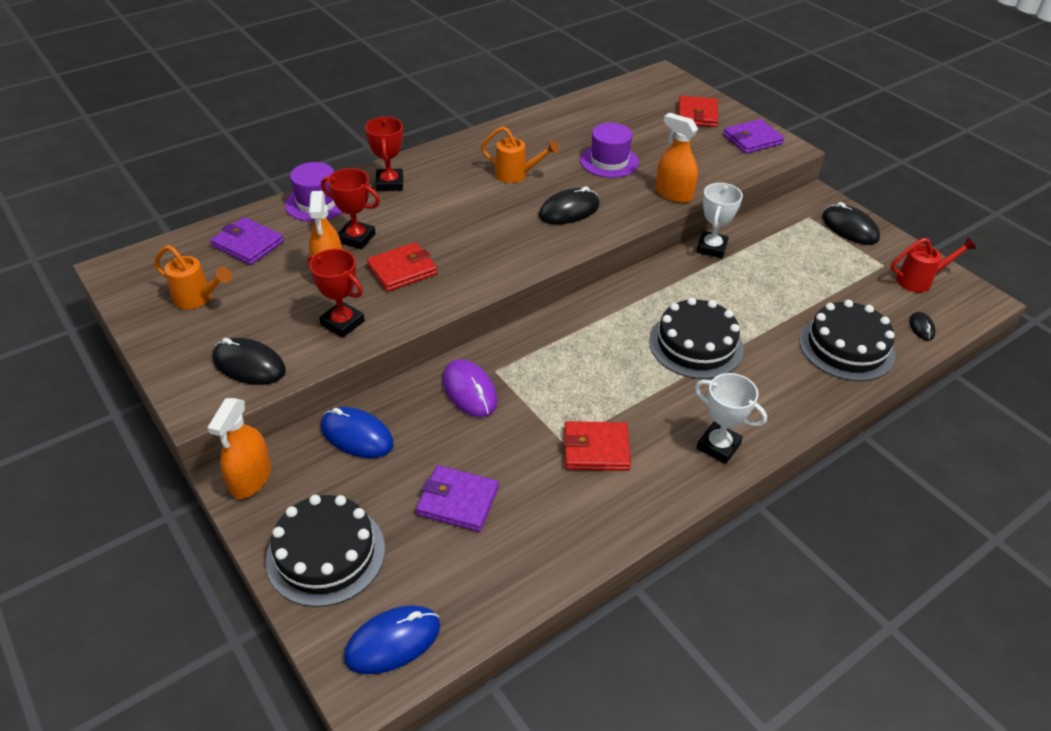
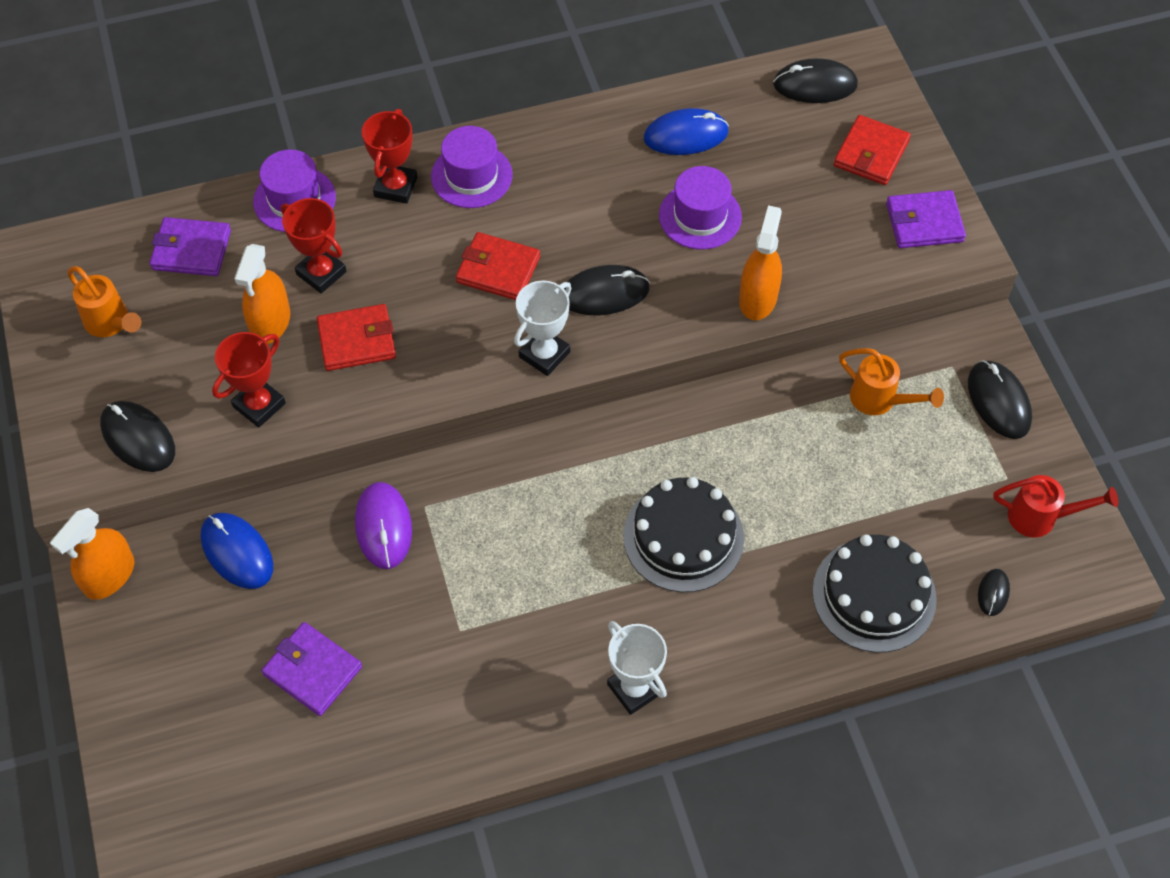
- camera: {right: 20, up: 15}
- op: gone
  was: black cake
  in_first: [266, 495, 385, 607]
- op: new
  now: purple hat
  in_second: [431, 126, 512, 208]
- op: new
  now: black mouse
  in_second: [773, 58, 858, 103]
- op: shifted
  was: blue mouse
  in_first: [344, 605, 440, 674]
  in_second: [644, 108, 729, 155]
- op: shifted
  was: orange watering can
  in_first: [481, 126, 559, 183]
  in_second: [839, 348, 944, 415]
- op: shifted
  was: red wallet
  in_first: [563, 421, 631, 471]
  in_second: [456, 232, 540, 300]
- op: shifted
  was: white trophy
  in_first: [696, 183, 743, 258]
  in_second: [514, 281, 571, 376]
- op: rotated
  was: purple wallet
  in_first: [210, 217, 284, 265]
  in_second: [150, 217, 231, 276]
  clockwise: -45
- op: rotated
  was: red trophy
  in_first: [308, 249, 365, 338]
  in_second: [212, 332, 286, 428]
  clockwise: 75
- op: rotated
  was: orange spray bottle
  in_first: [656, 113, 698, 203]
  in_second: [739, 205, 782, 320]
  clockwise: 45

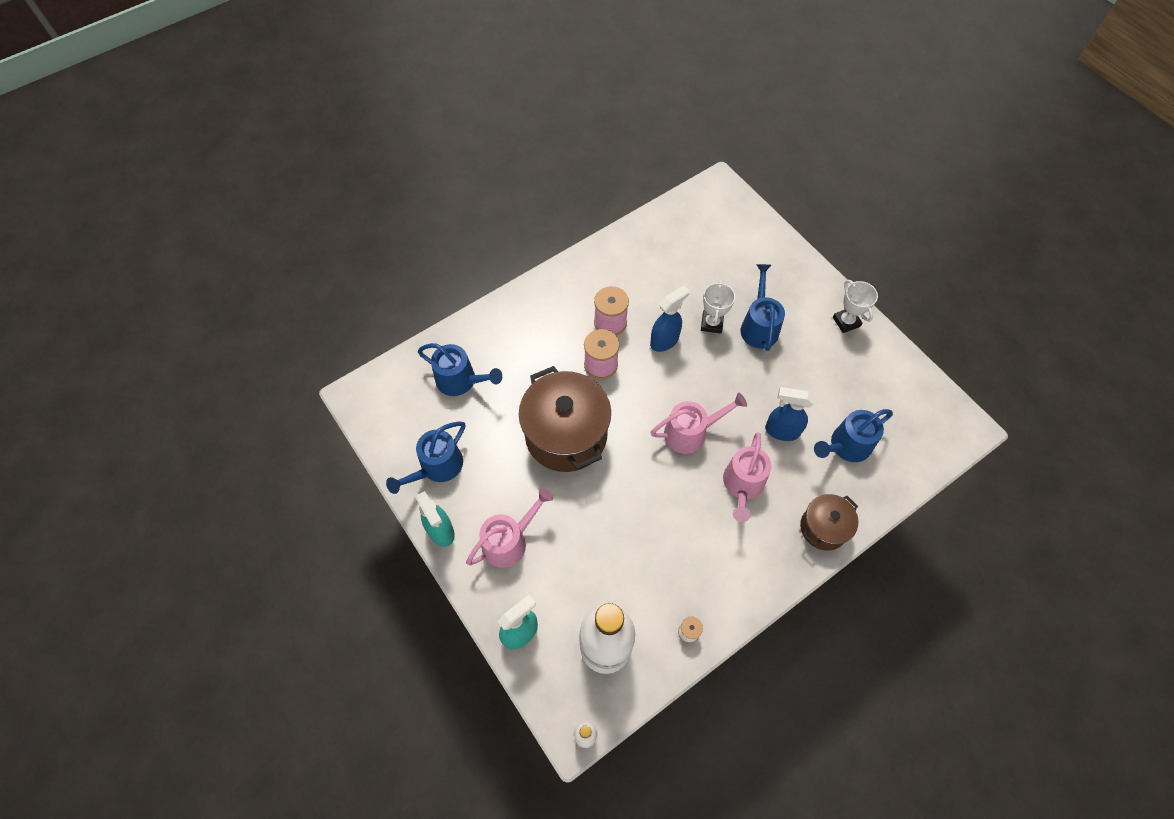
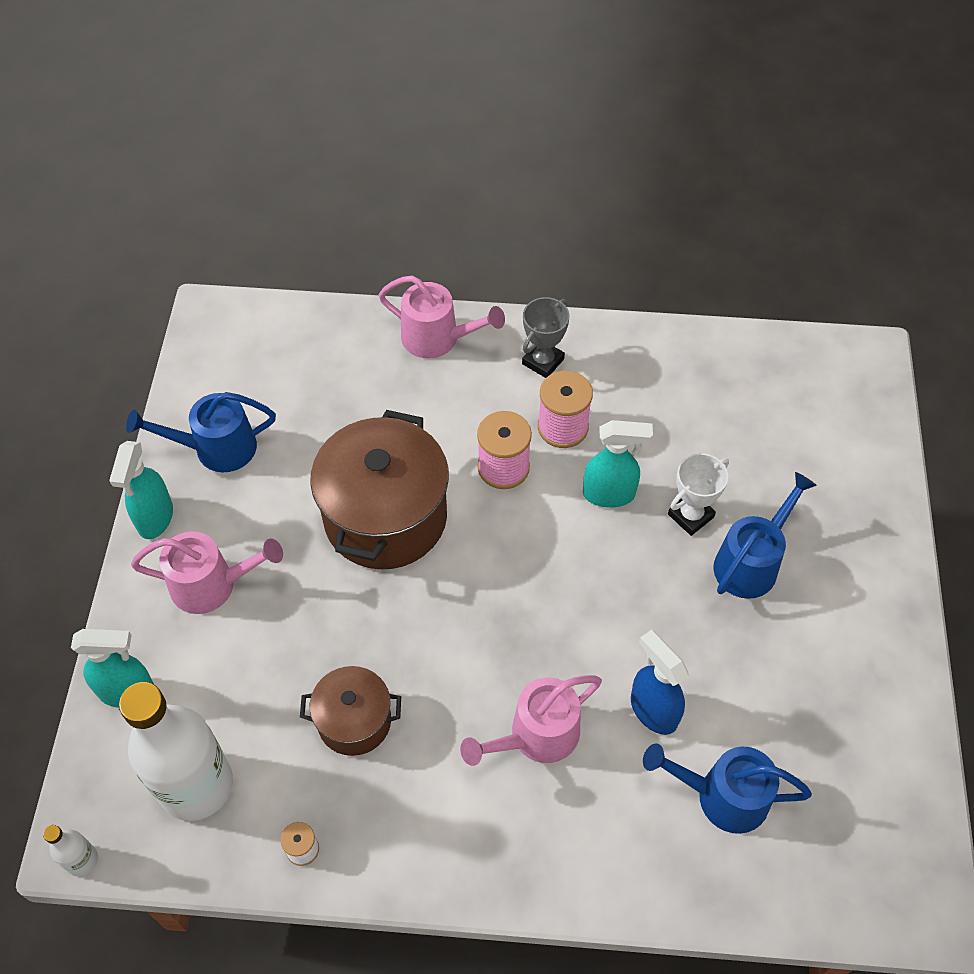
- camera: {right: 40, up: -5}
- op: gone
  was: blue watering can
  in_first: [418, 343, 502, 396]
- op: gone
  was: white trophy
  in_first: [833, 280, 878, 333]
- op: new
  now: grey trophy
  in_second: [522, 297, 570, 378]
- op: shifted
  was: pink watering can
  in_first: [650, 392, 747, 454]
  in_second: [379, 275, 505, 358]
- op: shifted
  was: brown pot
  in_first: [800, 494, 858, 551]
  in_second: [300, 666, 401, 756]
- op: repainted
  was: blue spray bottle
  now: turquoise spray bottle
  in_first: [650, 285, 690, 352]
  in_second: [583, 420, 653, 508]

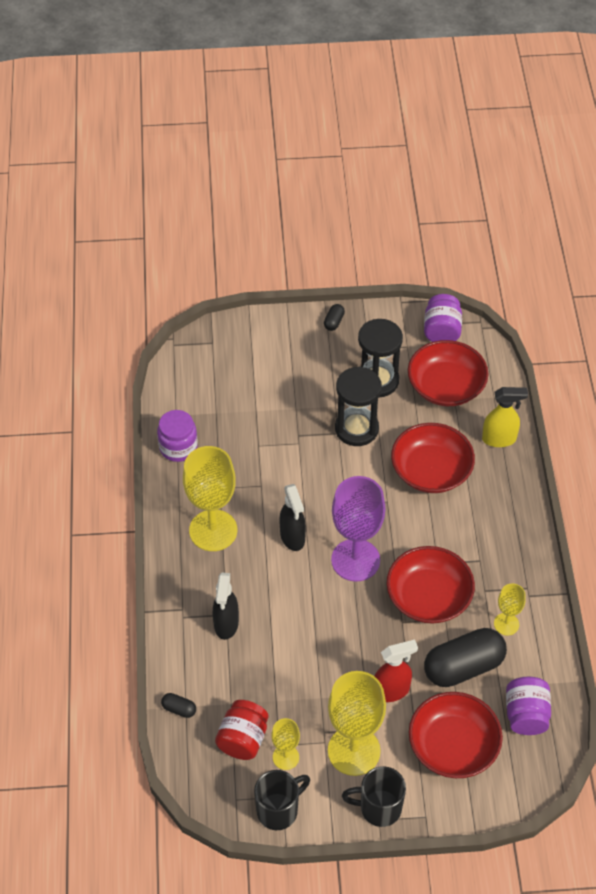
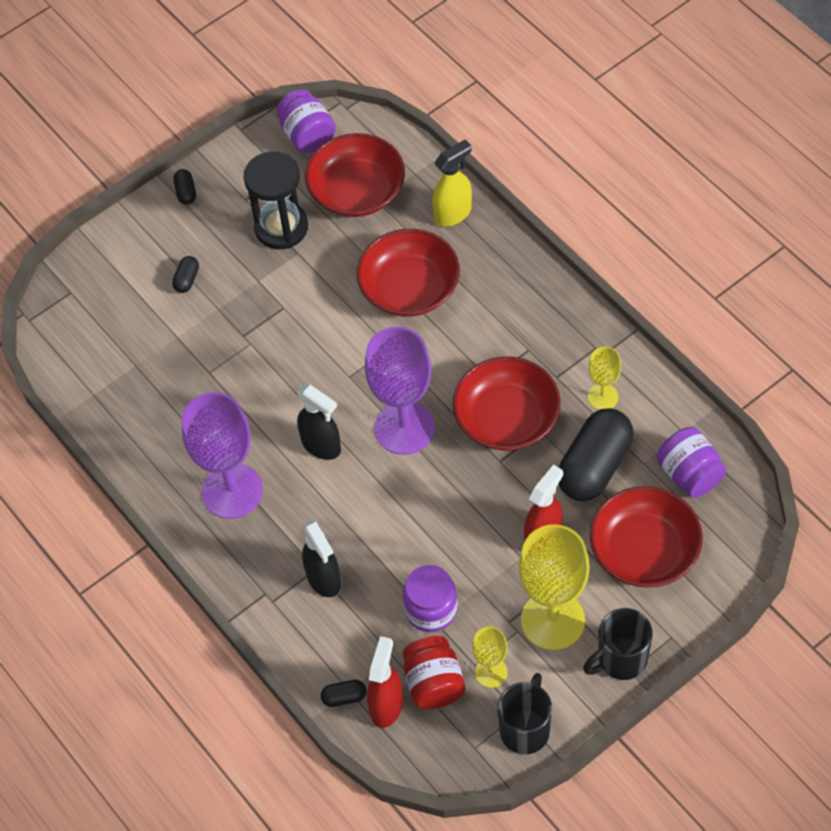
- camera: {right: -30, up: 5}
- op: gone
  was: black hourglass
  in_first: [335, 366, 382, 446]
- op: new
  now: black capsule
  in_second: [172, 256, 199, 293]
- op: new
  now: red spray bottle
  in_second: [367, 636, 403, 728]
- op: shifted
  was: purple jar
  in_first: [157, 410, 198, 462]
  in_second: [403, 565, 458, 632]
- op: repainted
  was: yellow goblet
  now: purple goblet
  in_first: [183, 446, 237, 551]
  in_second: [181, 392, 263, 519]

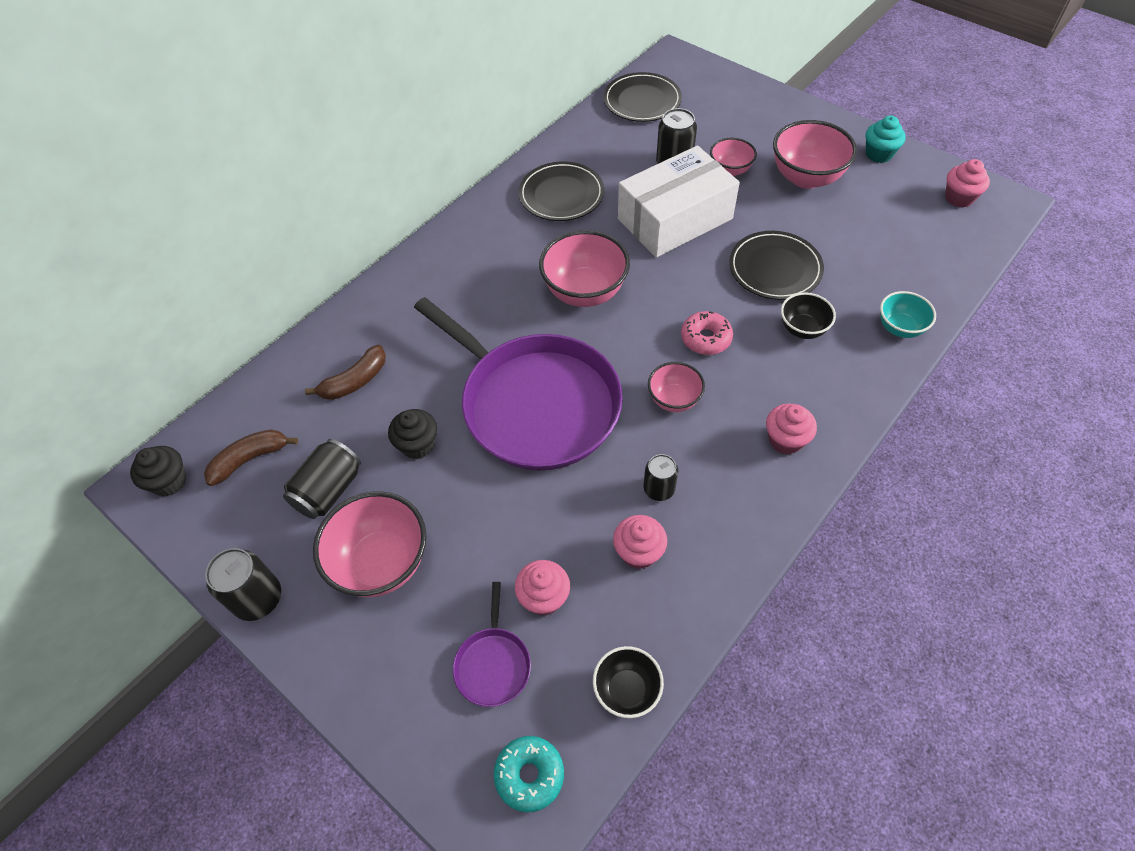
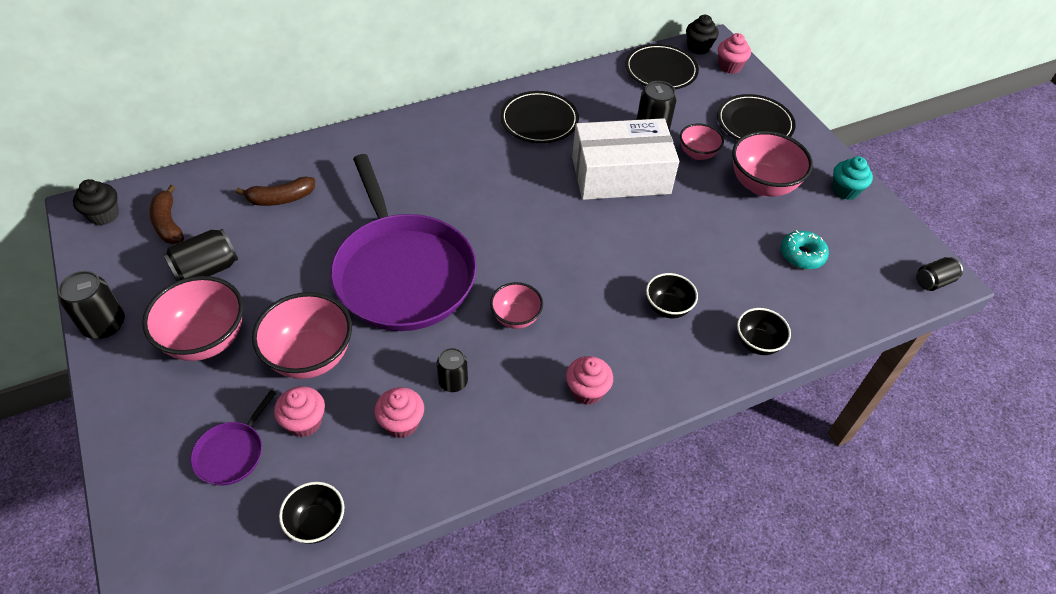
- camera: {right: 20, up: -5}
- op: gone
  was: pink donut
  in_first: [681, 311, 733, 355]
- op: new
  now: black can
  in_second: [916, 257, 963, 291]
- op: shifted
  was: black cupcake
  in_first: [388, 409, 437, 459]
  in_second: [686, 15, 719, 55]
- op: shifted
  was: turquoise donut
  in_first: [494, 736, 564, 812]
  in_second: [781, 230, 829, 269]
- op: shifted
  was: pink bowl
  in_first: [539, 230, 630, 307]
  in_second: [252, 292, 352, 379]
- op: shifted
  was: black plate
  in_first: [729, 231, 824, 300]
  in_second: [717, 94, 796, 140]
- op: shifted
  was: pink cupcake
  in_first: [945, 159, 990, 208]
  in_second: [718, 33, 751, 74]
- op: repainted
  was: turquoise bowl
  now: black bowl
  in_first: [880, 291, 936, 338]
  in_second: [737, 308, 791, 355]
- op: rotated
  was: brown banana
  in_first: [204, 429, 298, 486]
  in_second: [149, 185, 184, 244]
  clockwise: -105

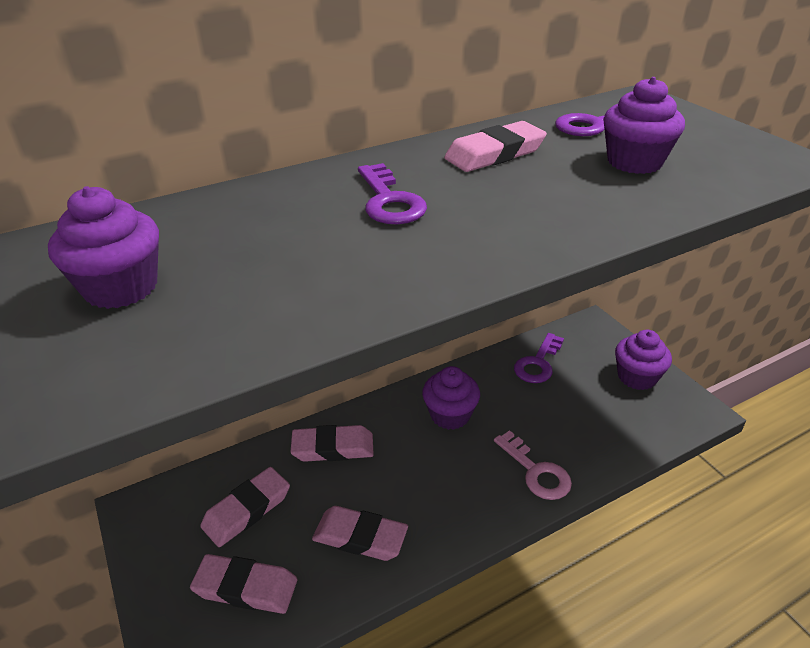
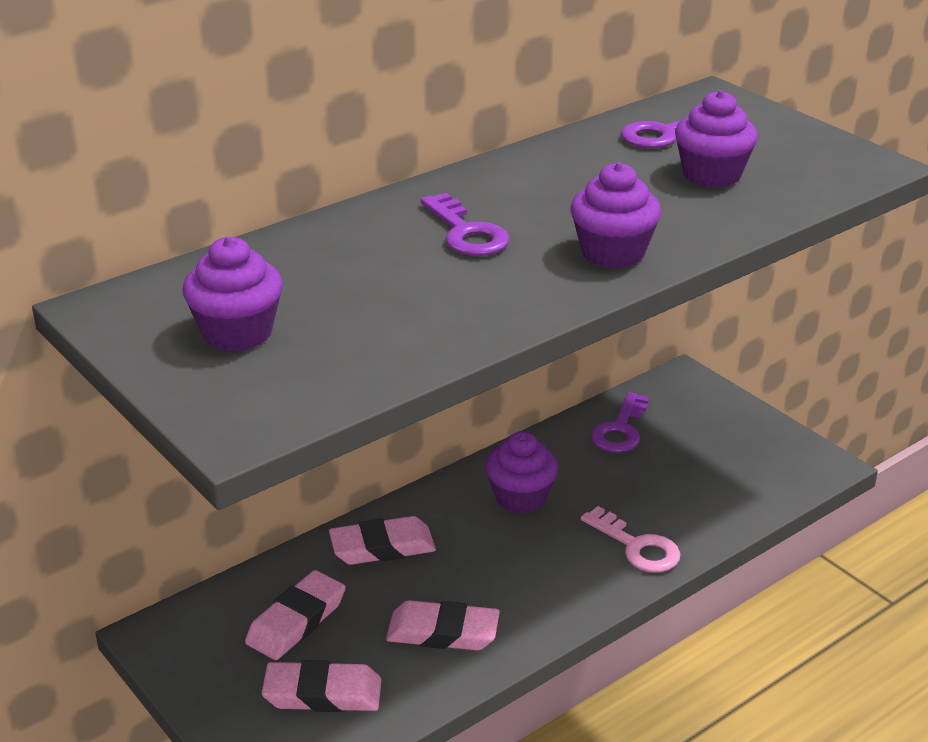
- camera: {right: -10, up: -5}
- op: gone
  was: pink eraser
  in_first: [444, 121, 547, 172]
- op: shifted
  was: purple cupcake
  in_first: [615, 330, 672, 390]
  in_second: [571, 162, 661, 269]

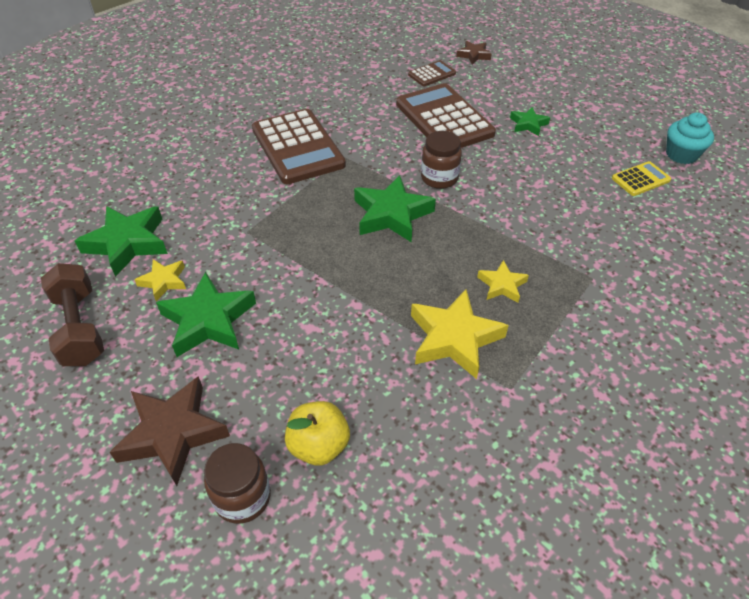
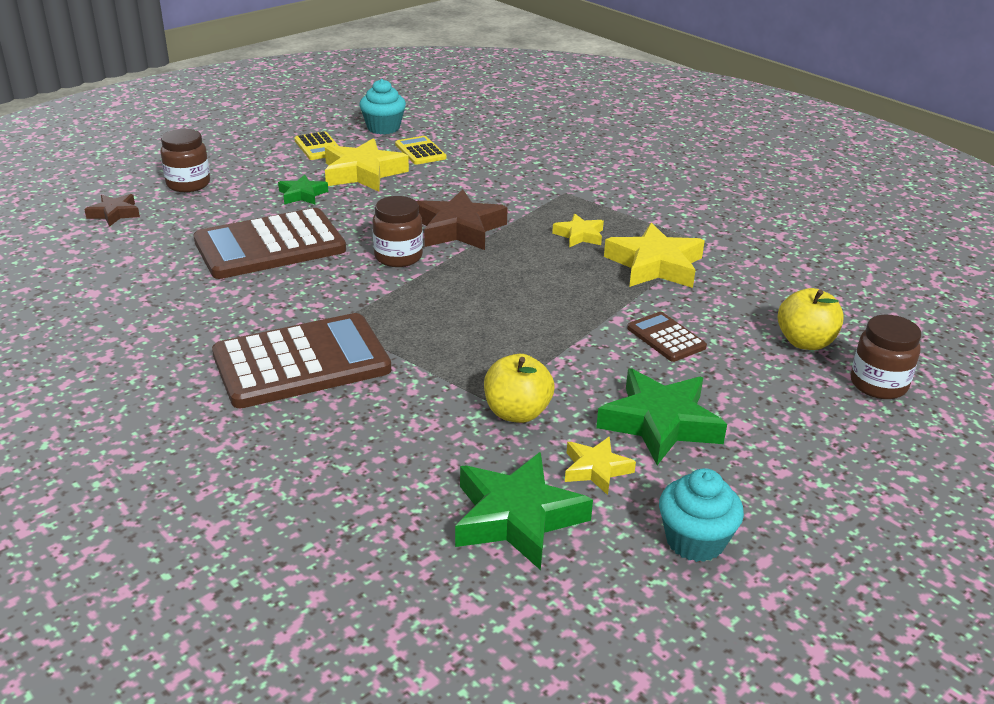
- camera: {right: -90, up: -15}
- op: gone
  was: green star
  in_first: [354, 175, 436, 243]
- op: new
  now: brown jar
  in_second: [160, 129, 210, 192]
- op: new
  now: yellow calculator
  in_second: [294, 131, 339, 160]
- op: new
  now: yellow star
  in_second: [325, 138, 409, 192]
- op: new
  now: yellow apple
  in_second: [484, 354, 554, 423]
- op: shifted
  was: brown star
  in_first: [109, 376, 230, 486]
  in_second: [417, 189, 508, 250]
- op: shifted
  was: brown calculator
  in_first: [408, 60, 456, 86]
  in_second: [627, 312, 707, 362]
- op: swapped
  was: brown dumbbell
  now: turquoise cupcake
  in_first: [41, 263, 104, 366]
  in_second: [659, 468, 744, 562]

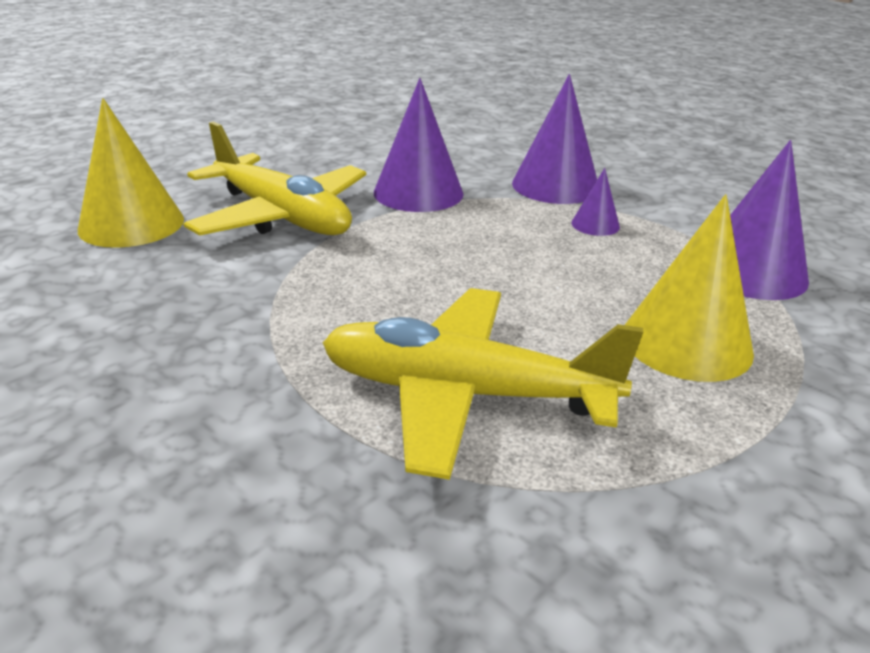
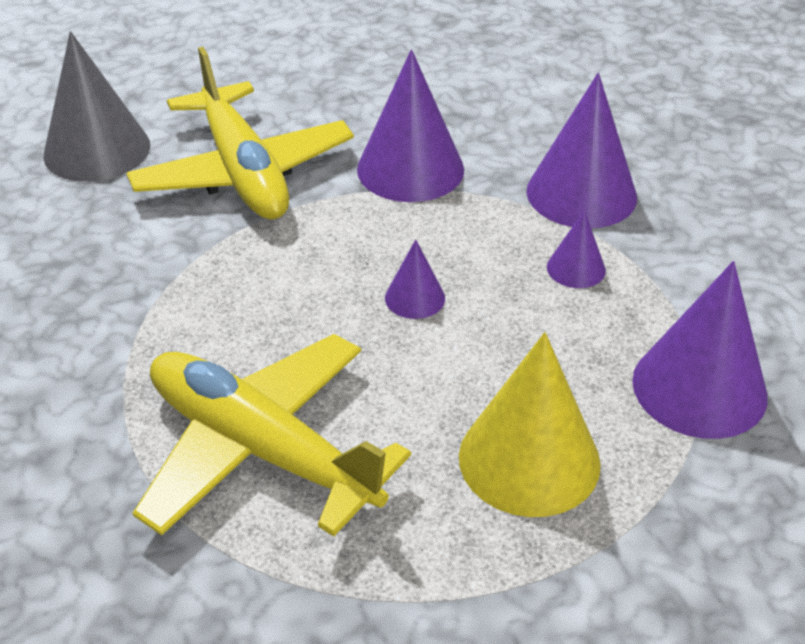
- camera: {right: 25, up: 10}
- op: new
  now: purple cone
  in_second: [385, 239, 445, 319]
- op: repainted
  was: yellow cone
  now: grey cone
  in_first: [78, 98, 184, 248]
  in_second: [44, 31, 150, 182]

